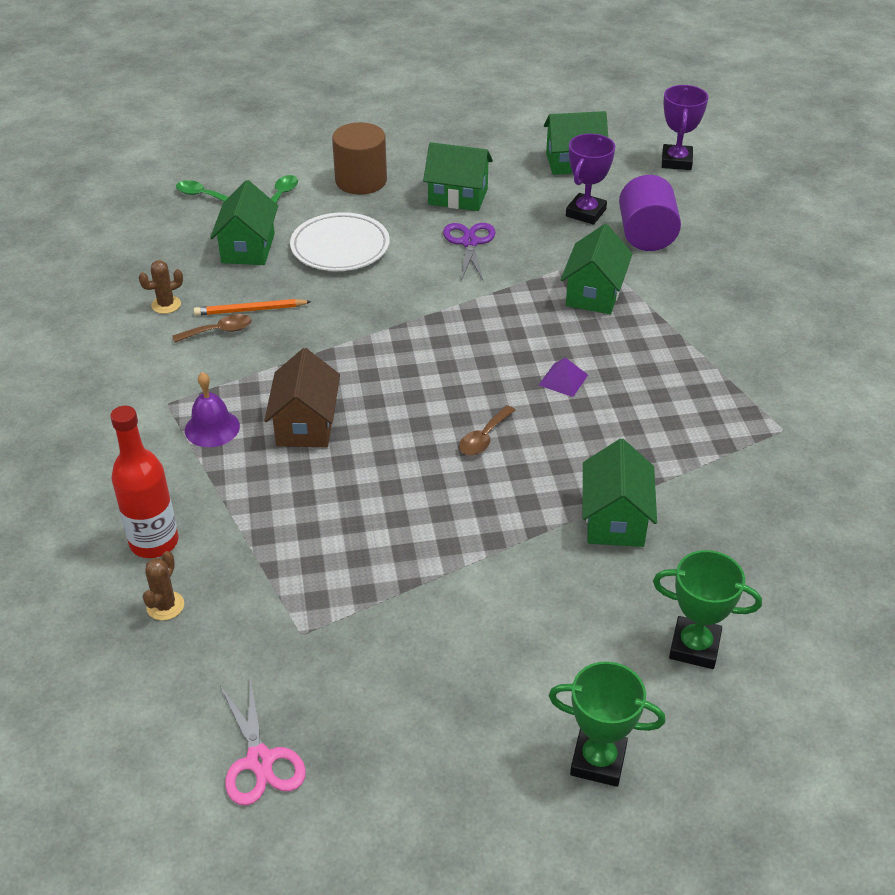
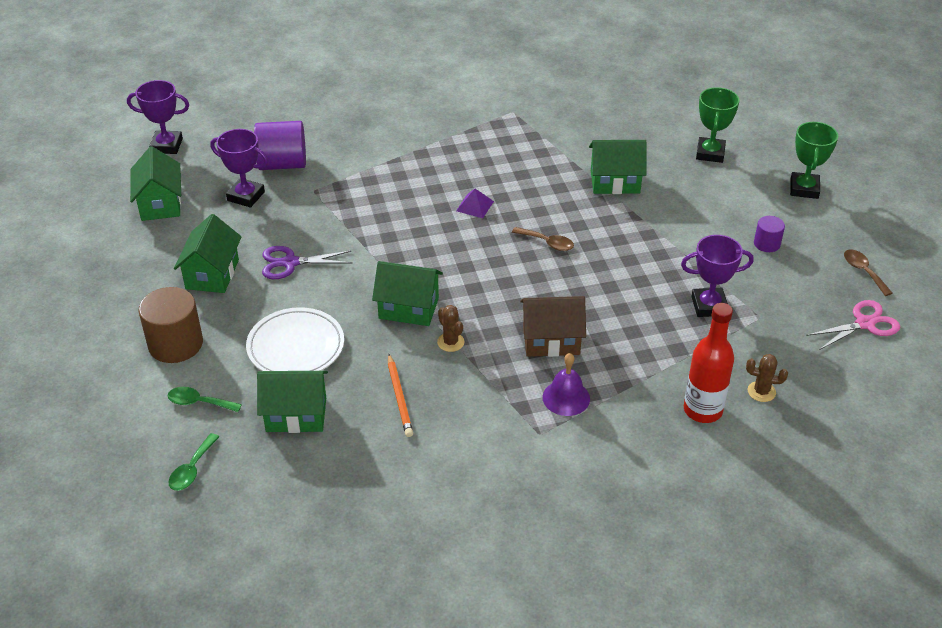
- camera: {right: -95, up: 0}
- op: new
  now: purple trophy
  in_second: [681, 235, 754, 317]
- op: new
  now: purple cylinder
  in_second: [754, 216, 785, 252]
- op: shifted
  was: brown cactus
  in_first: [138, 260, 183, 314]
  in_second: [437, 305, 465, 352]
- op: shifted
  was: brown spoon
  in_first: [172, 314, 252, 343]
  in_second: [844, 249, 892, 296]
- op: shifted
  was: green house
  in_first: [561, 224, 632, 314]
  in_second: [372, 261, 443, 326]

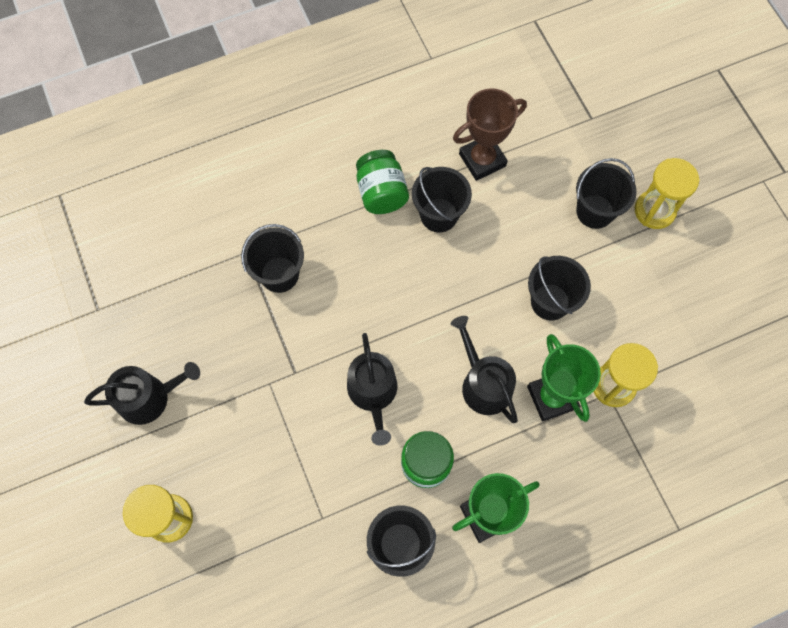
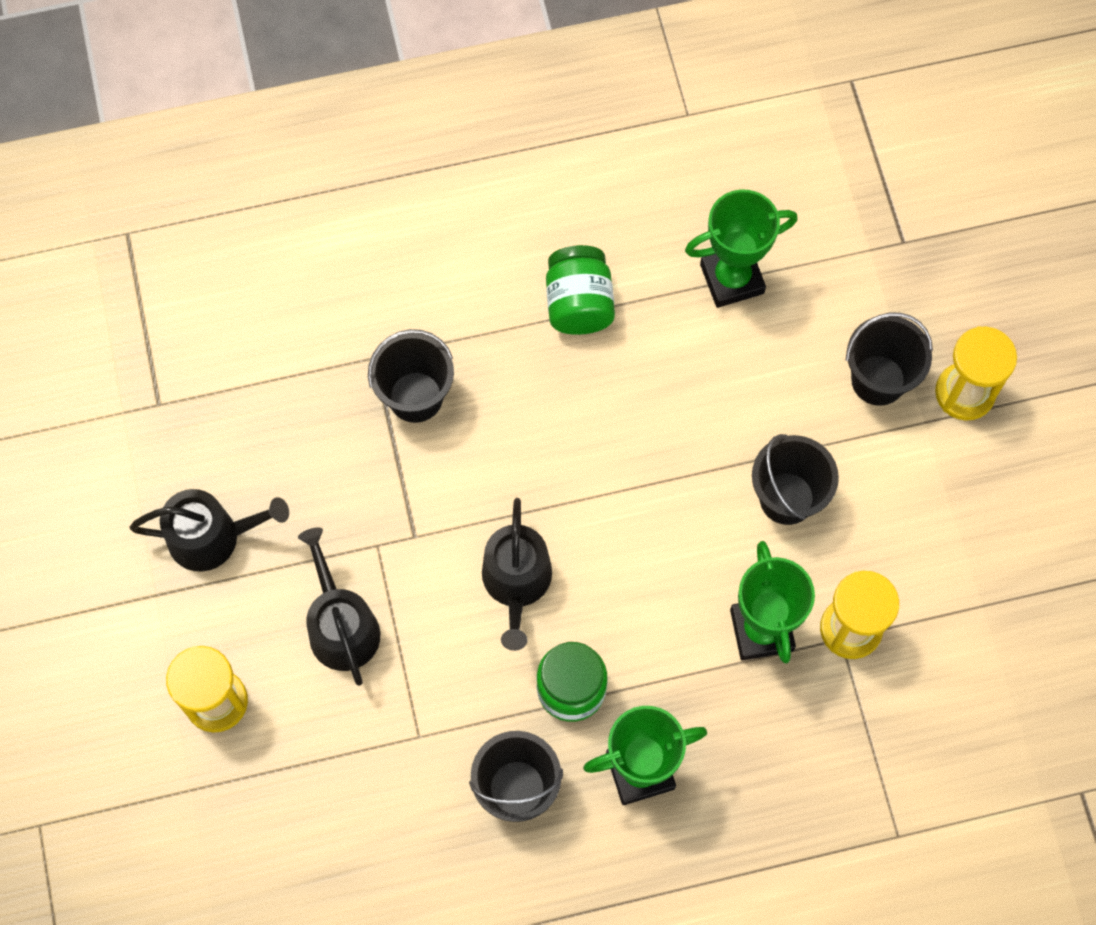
- camera: {right: 10, up: 0}
- op: gone
  was: black bucket
  in_first: [412, 167, 472, 232]
- op: shifted
  was: black watering can
  in_first: [451, 316, 518, 423]
  in_second: [298, 528, 380, 686]
- op: repainted
  was: brown trophy
  now: green trophy
  in_first: [453, 88, 527, 181]
  in_second: [685, 190, 798, 308]

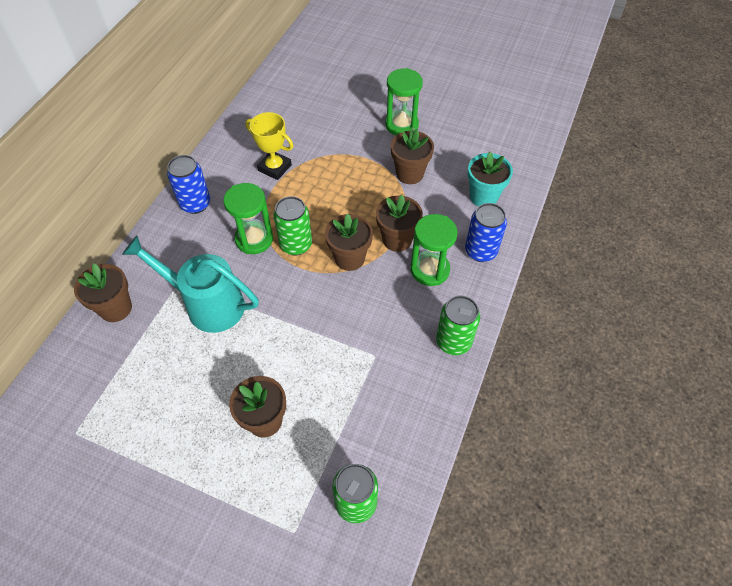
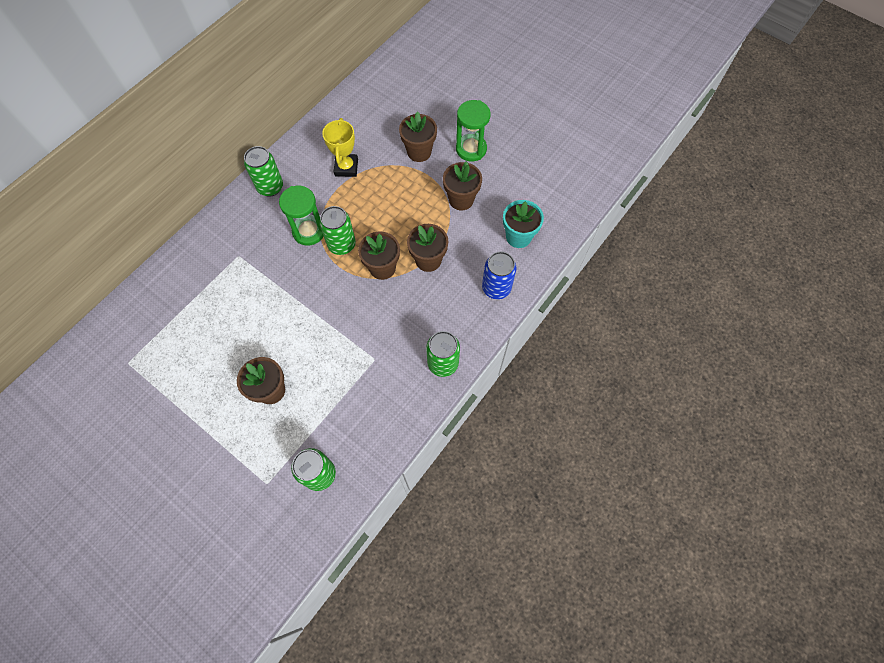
- camera: {right: 15, up: 10}
- op: gone
  was: turquoise watering can
  in_first: [122, 236, 259, 333]
- op: gone
  was: green hourglass
  in_first: [411, 214, 458, 286]
- op: shifted
  was: brown flower pot
  in_first: [74, 263, 132, 322]
  in_second: [399, 111, 437, 162]
- op: repainted
  was: blue can
  now: green can
  in_first: [167, 155, 210, 214]
  in_second: [244, 146, 283, 197]
- op: rotated
  was: yellow trophy
  in_first: [246, 112, 293, 180]
  in_second: [322, 118, 358, 177]
  clockwise: 45

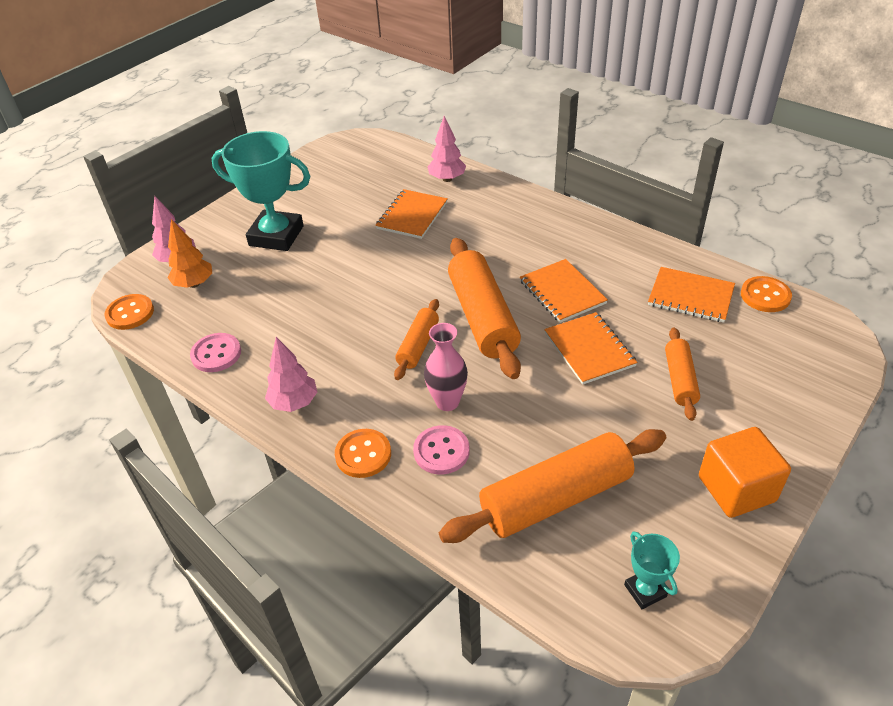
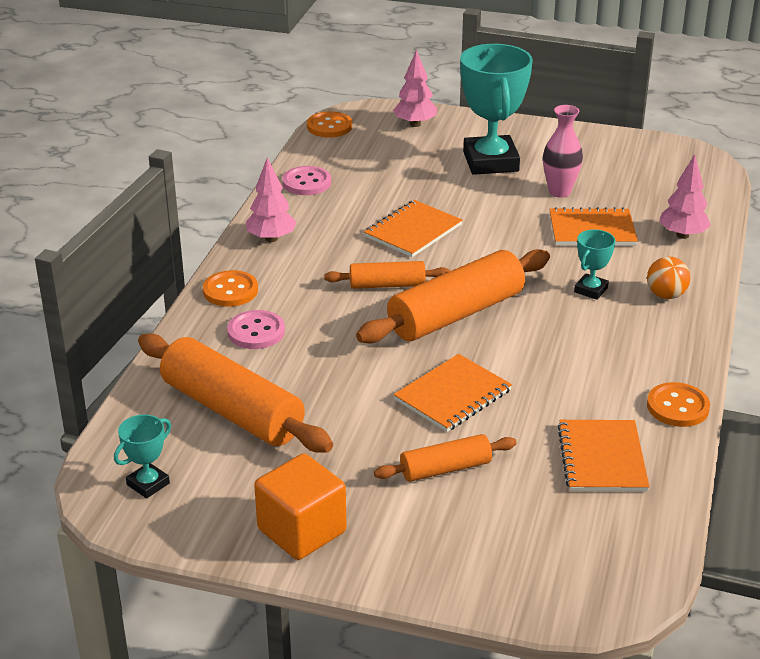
- camera: {right: 65, up: -10}
- op: gone
  was: orange tree
  in_first: [168, 219, 212, 288]
- op: new
  now: turquoise trophy
  in_second: [574, 230, 616, 300]
- op: new
  now: orange ball
  in_second: [647, 257, 690, 299]
- op: shifted
  was: pink vase
  in_first: [424, 323, 468, 411]
  in_second: [543, 105, 583, 198]
- op: shifted
  was: orange notebook
  in_first: [520, 259, 608, 323]
  in_second: [364, 200, 462, 257]
- op: shifted
  was: orange button
  in_first: [741, 276, 792, 312]
  in_second: [647, 382, 710, 427]

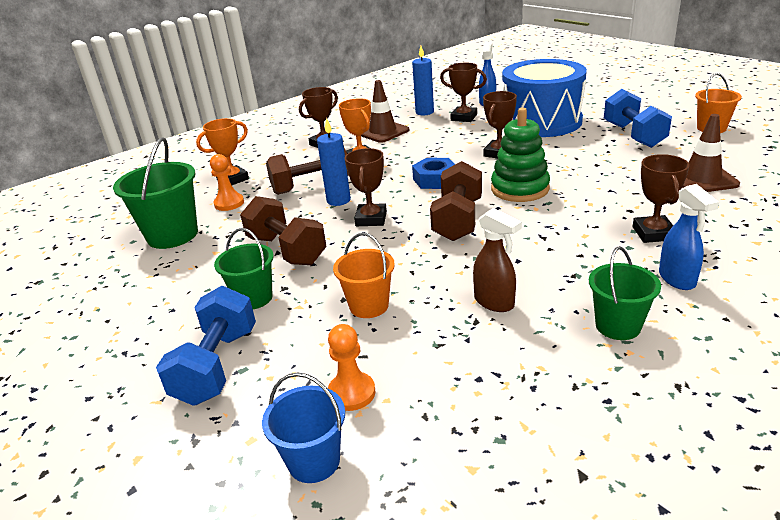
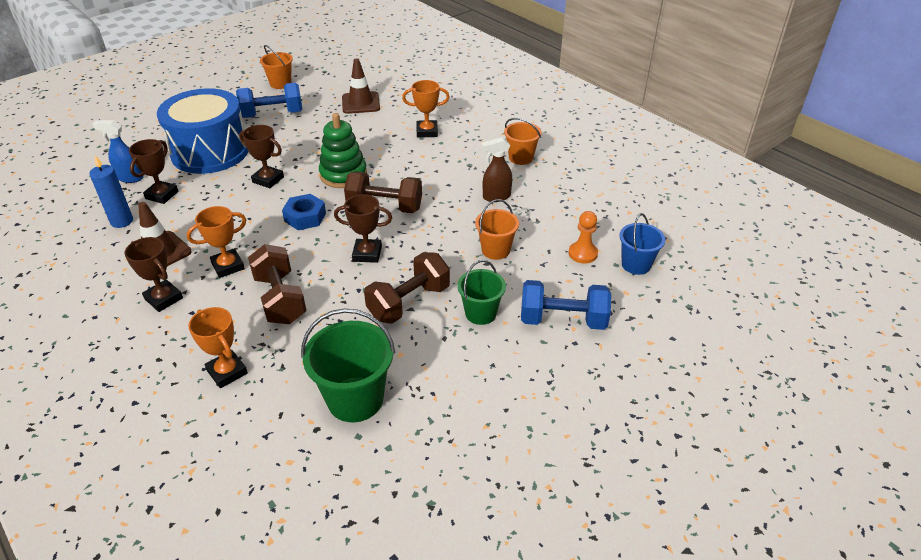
- camera: {right: -95, up: 10}
- op: gone
  was: orange pawn
  in_first: [210, 154, 244, 211]
- op: gone
  was: blue candle
  in_first: [317, 118, 351, 206]
- op: gone
  was: blue spray bottle
  in_first: [659, 184, 719, 290]
- op: repainted
  was: green bucket
  now: orange bucket
  in_first: [589, 246, 661, 340]
  in_second: [504, 118, 542, 165]
- op: repainted
  was: brown trophy
  now: orange trophy
  in_first: [633, 154, 689, 243]
  in_second: [402, 80, 450, 138]
- op: rotated
  was: brown spray bottle
  in_first: [473, 208, 522, 312]
  in_second: [481, 137, 512, 202]
  clockwise: -150

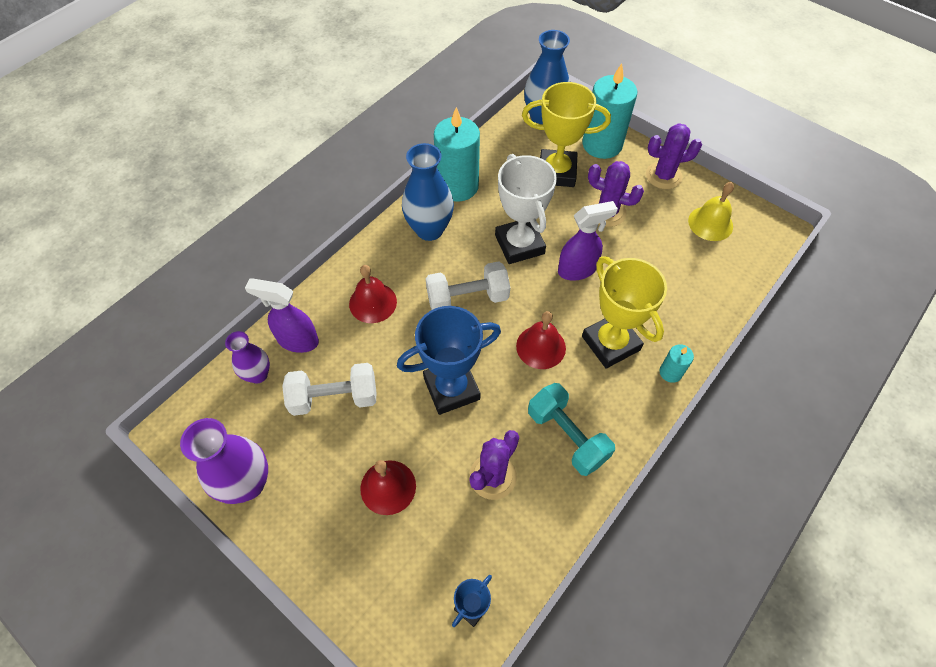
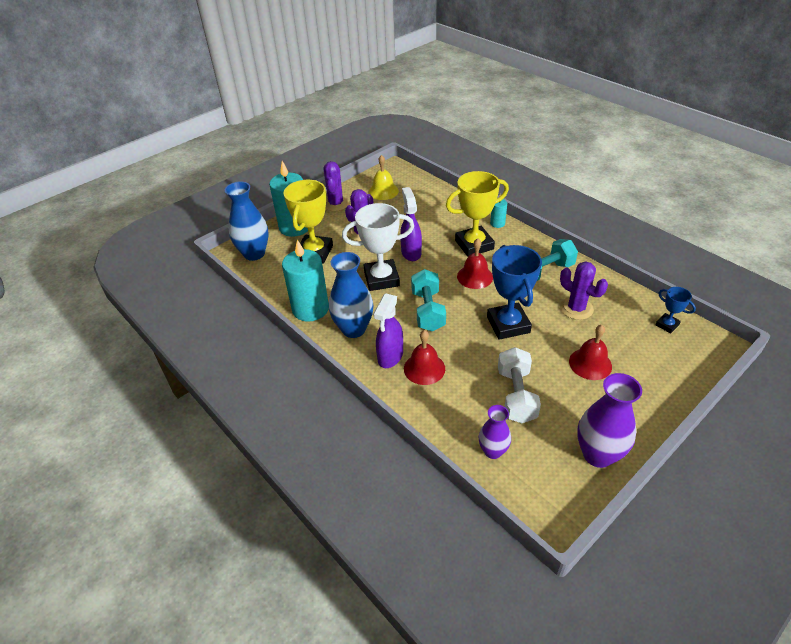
- camera: {right: -80, up: -15}
- op: shifted
  was: purple spray bottle
  in_first: [245, 278, 319, 353]
  in_second: [373, 293, 403, 368]
- op: repainted
  was: white dumbbell
  now: turquoise dumbbell
  in_first: [426, 261, 510, 310]
  in_second: [411, 269, 446, 331]

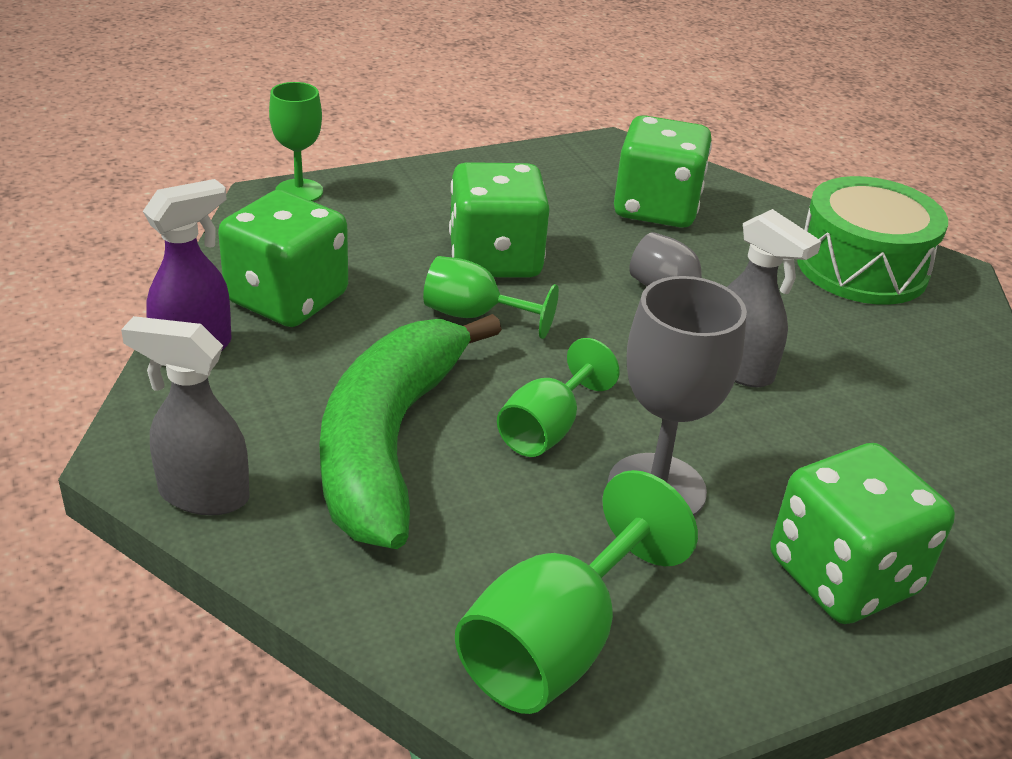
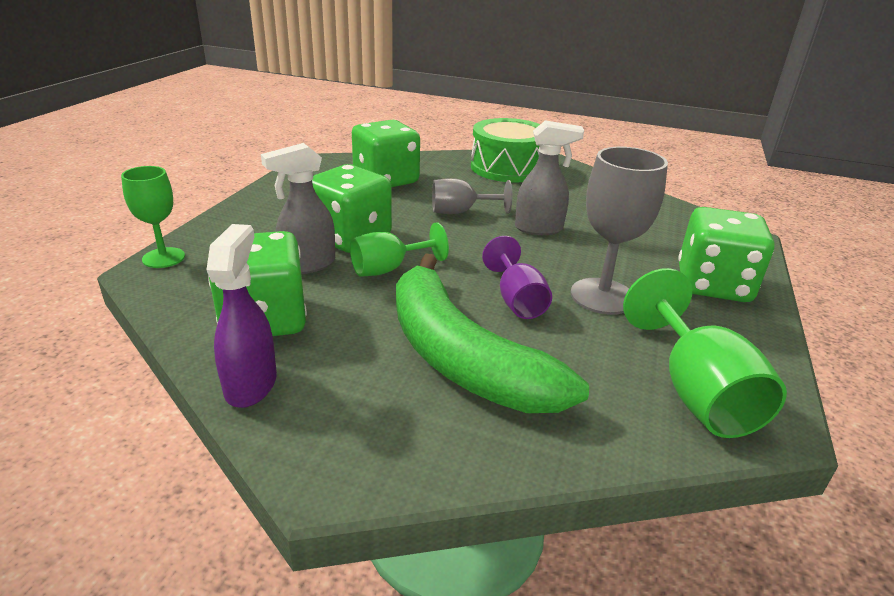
- camera: {right: -45, up: -5}
- op: shifted
  was: grey spray bottle
  in_first: [121, 316, 250, 515]
  in_second: [261, 143, 335, 274]
- op: repainted
  was: green goblet
  now: purple goblet
  in_first: [497, 338, 620, 457]
  in_second: [482, 236, 552, 319]

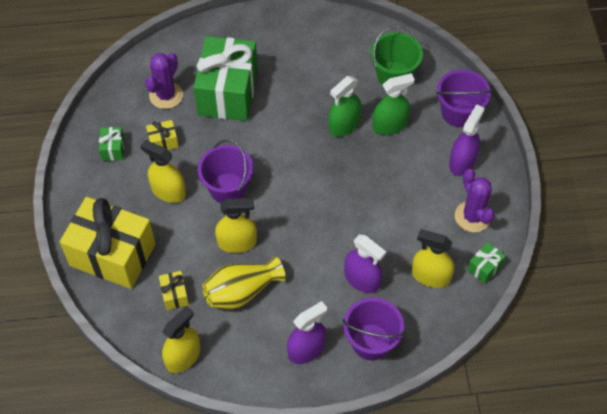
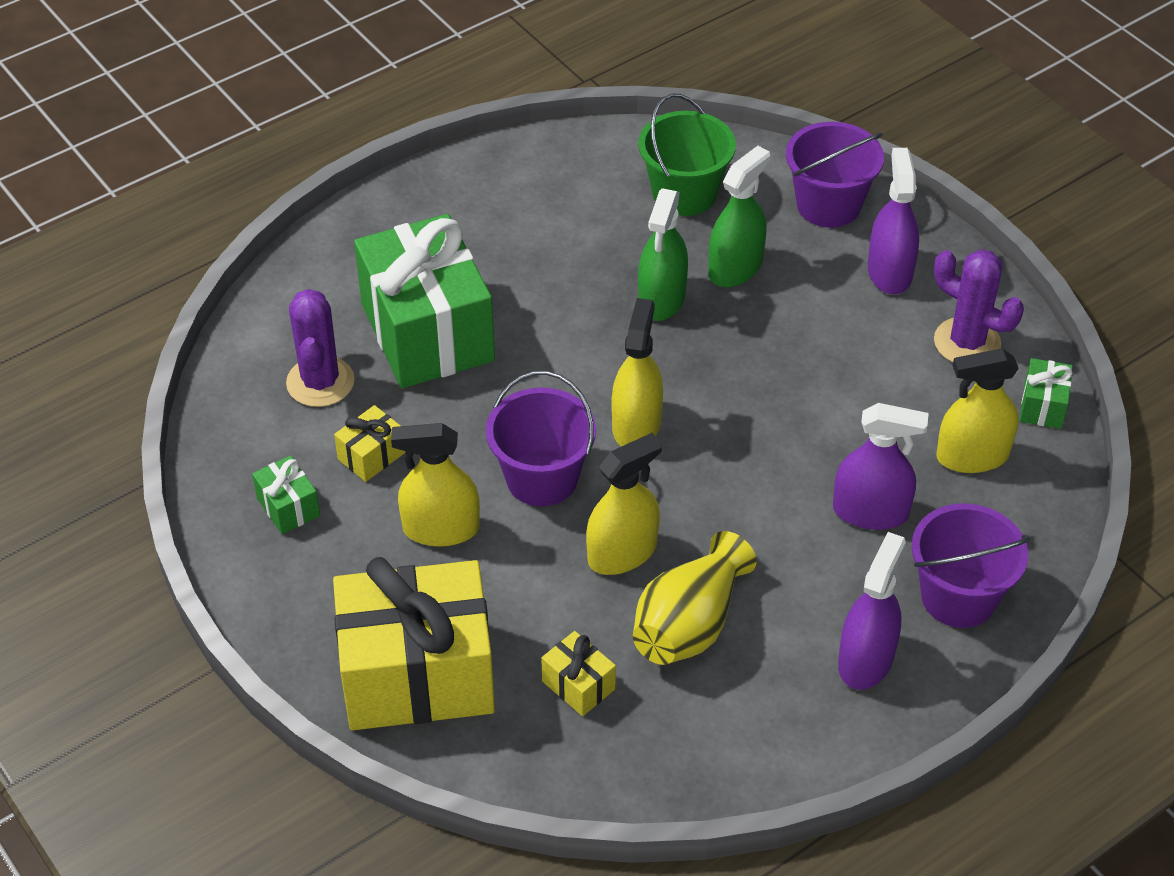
- camera: {right: -30, up: -10}
- op: shifted
  was: yellow spray bottle
  in_first: [162, 306, 200, 373]
  in_second: [611, 298, 663, 446]

